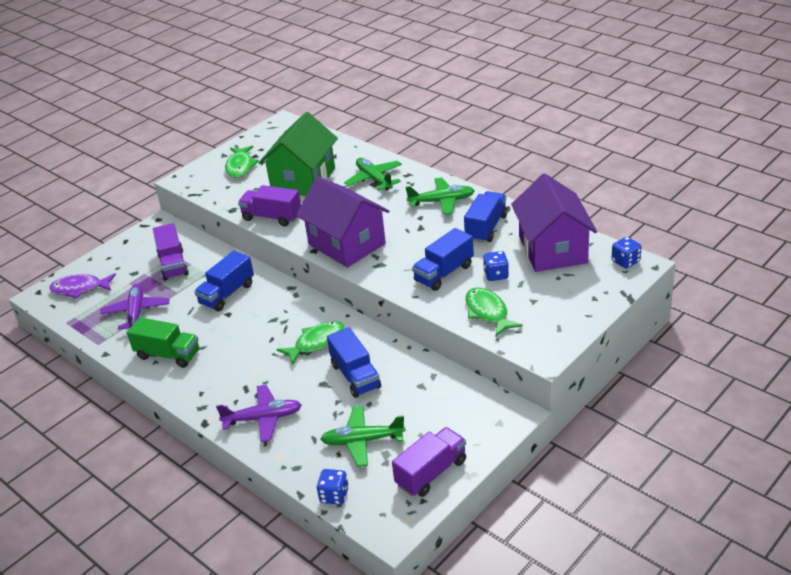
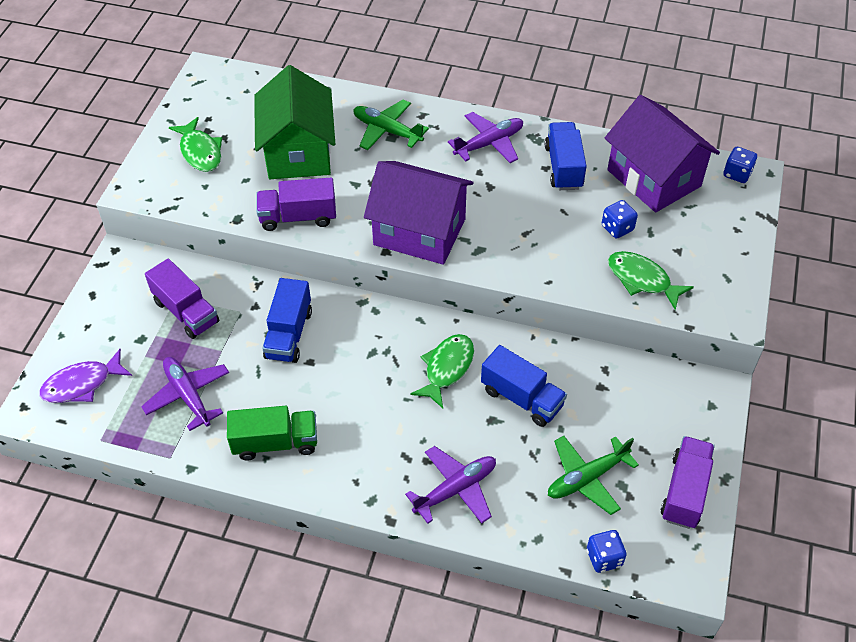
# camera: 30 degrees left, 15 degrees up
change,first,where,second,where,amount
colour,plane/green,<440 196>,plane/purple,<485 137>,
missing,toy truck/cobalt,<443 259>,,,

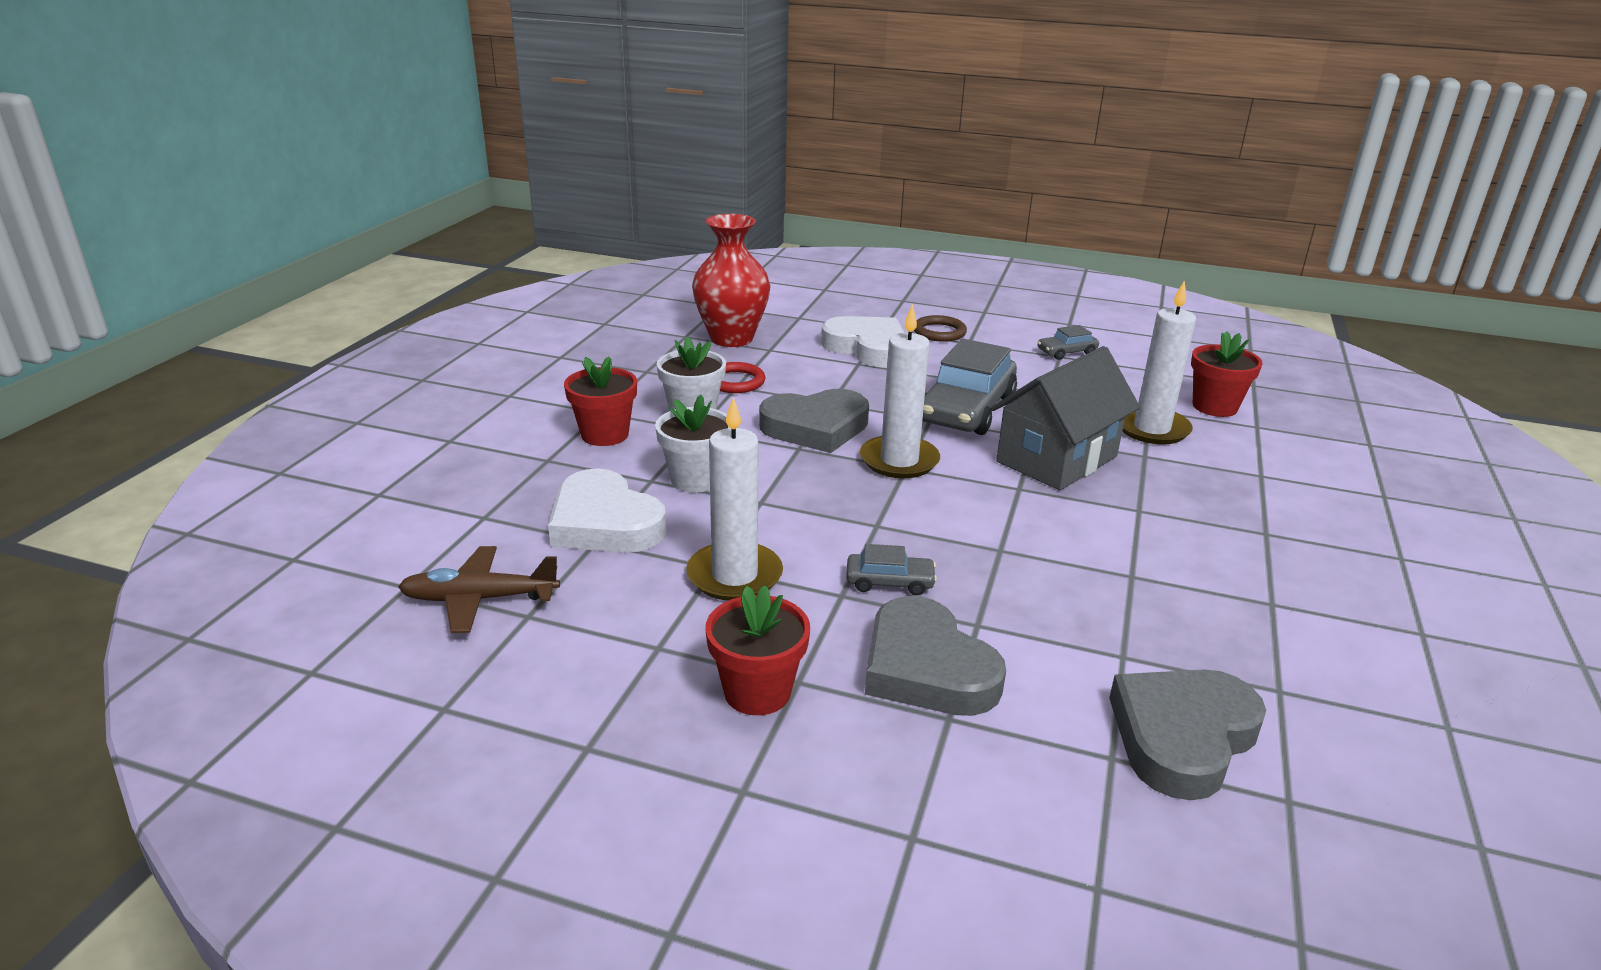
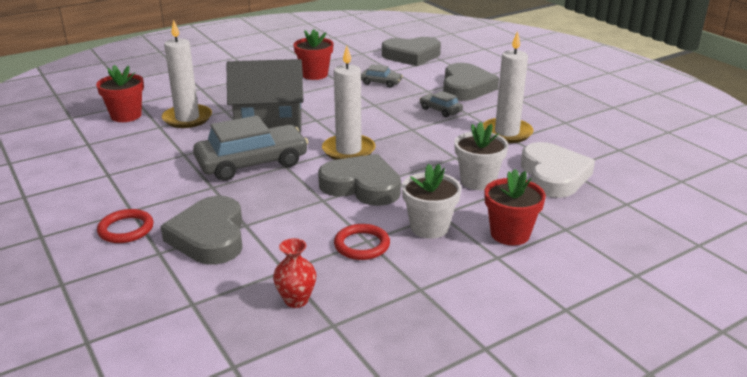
# camera: 140 degrees left, 0 degrees up
change,first,where,second,where,amount
colour,torus/russet,<940 328>,torus/crimson,<125 226>,
colour,heart shape/white,<863 342>,heart shape/gray,<202 230>,
size,tall vase/crimson,<731 280>,,<294 273>,x0.49
relocated,plant pot/crimson,<757 650>,,<313 54>,
relocated,automobile/gray,<1068 342>,,<382 76>,
missing,plane/russet,<479 589>,,,

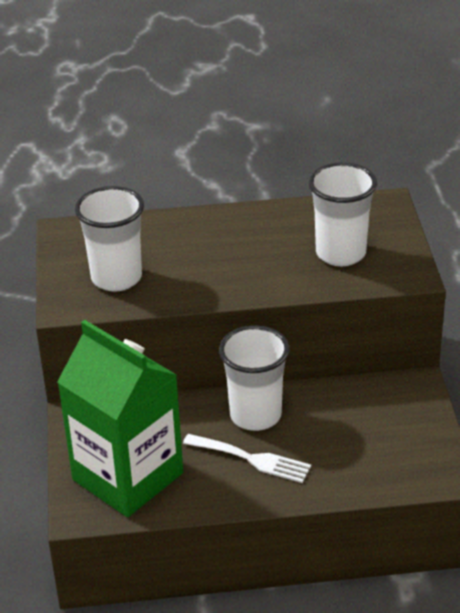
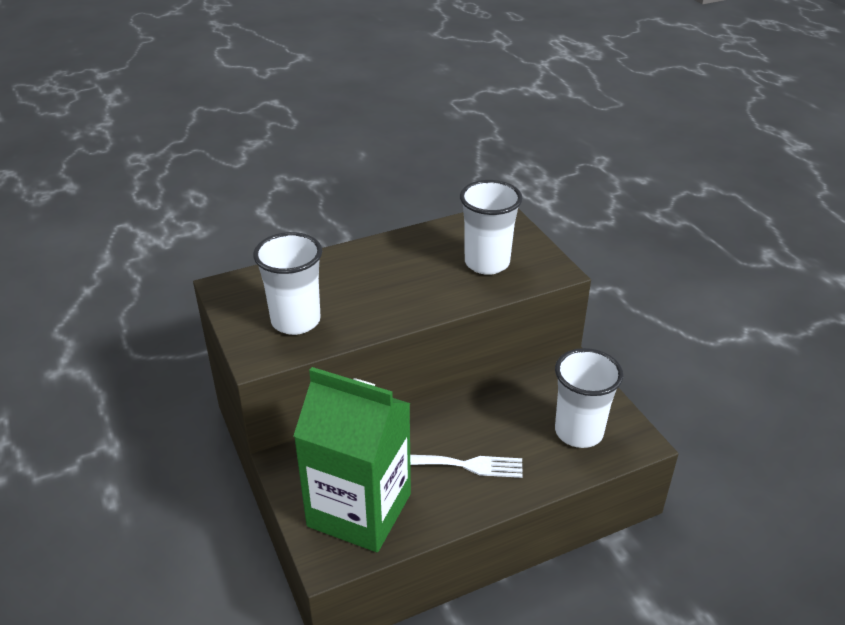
# camera: 20 degrees left, 0 degrees up
change,first,where,second,where,amount
relocated,cup/white,<254 378>,,<589 398>,

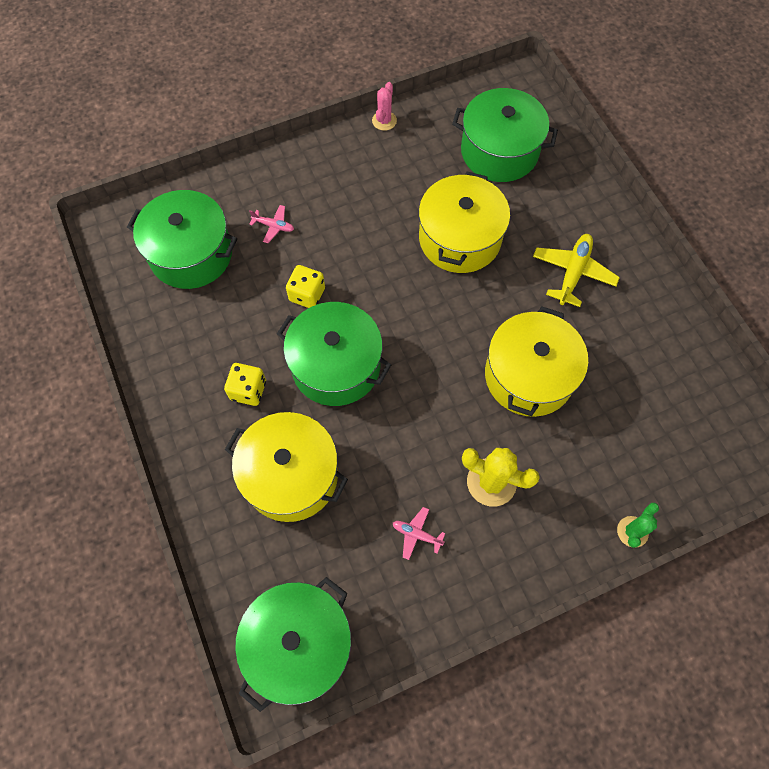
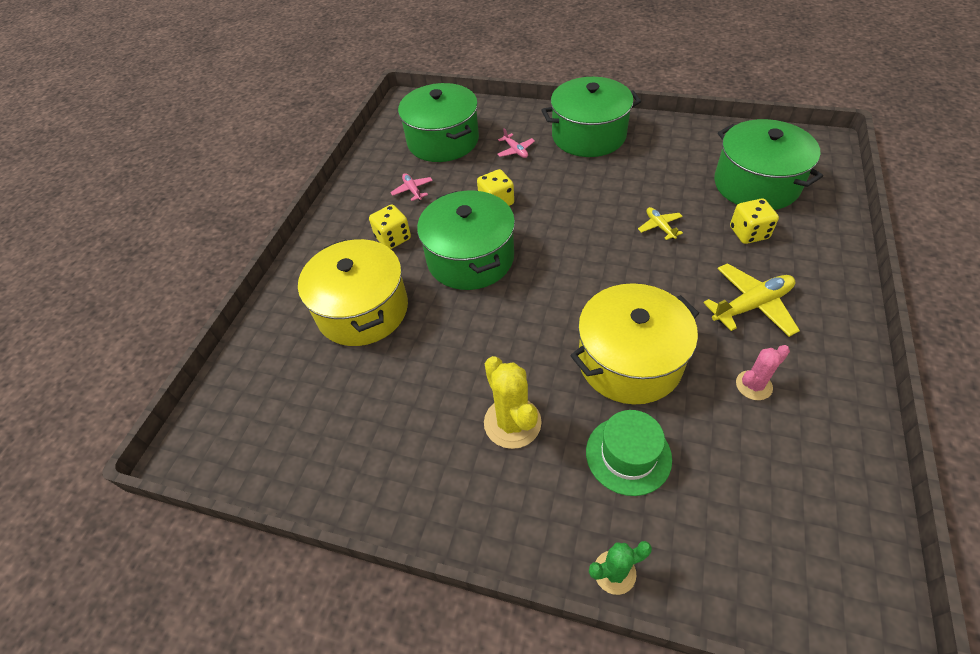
# camera: 45 degrees right, 15 degrees down
change,first,where,second,where,amount
relocated,plane/pink,<419 533>,,<411 187>,
relocated,cooking pot/green,<293 644>,,<591 117>,
appeared,,,top hat/green,<629 453>,
exchanged,cooking pot/golden,<464 222>,plane/golden,<660 223>,
appeared,,,die/golden,<754 221>,
relocated,prickly plant/pink,<384 106>,,<763 372>,

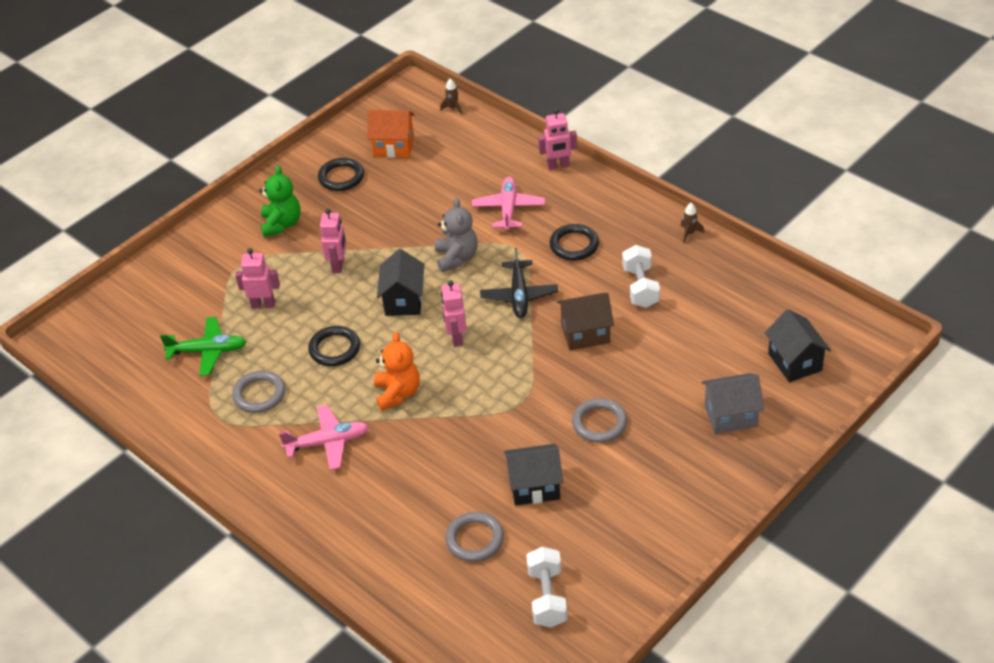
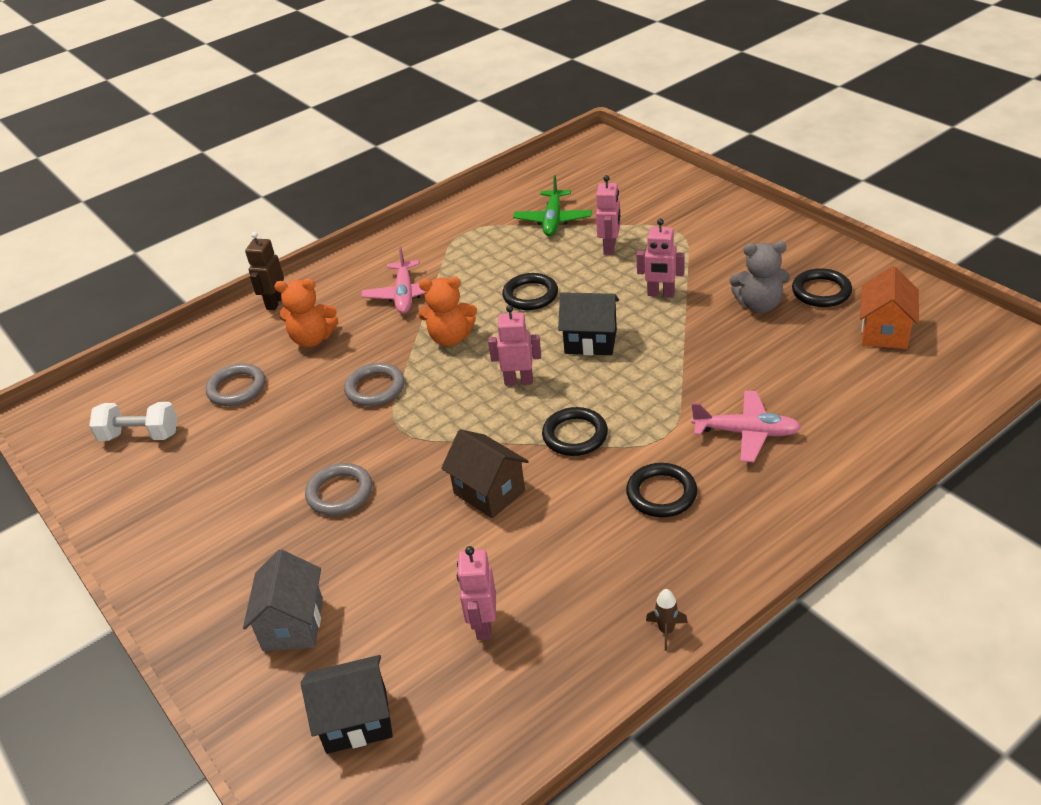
# camera: 100 degrees right, 5 degrees down
change,first,where,second,where,amount
appeared,,,robot figure/russet,<264 271>,
appeared,,,stuffed bear/orange,<306 313>,
relocated,torus/gray,<258 391>,,<374 384>,
spun,toy house/russet,<585 321>,,<485 473>,45 degrees counterclockwise
relocated,robot figure/pink,<557 139>,,<476 593>,
exchanged,plane/ebony,<519 283>,torus/ebony,<575 431>,
relocated,stuffed bear/gray,<456 235>,,<760 277>,
missing,stuffed bear/green,<280 201>,,,
missing,spaceship/russet,<451 97>,,,
missing,toy house/ebony,<533 475>,,,
missing,dumbbell/white,<641 276>,,,

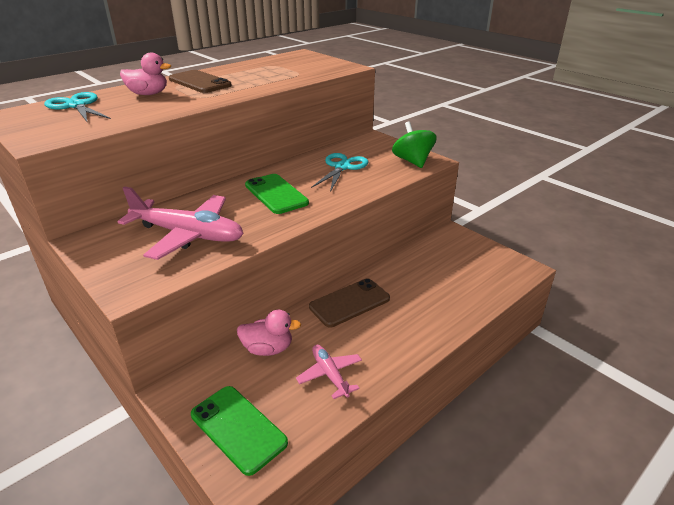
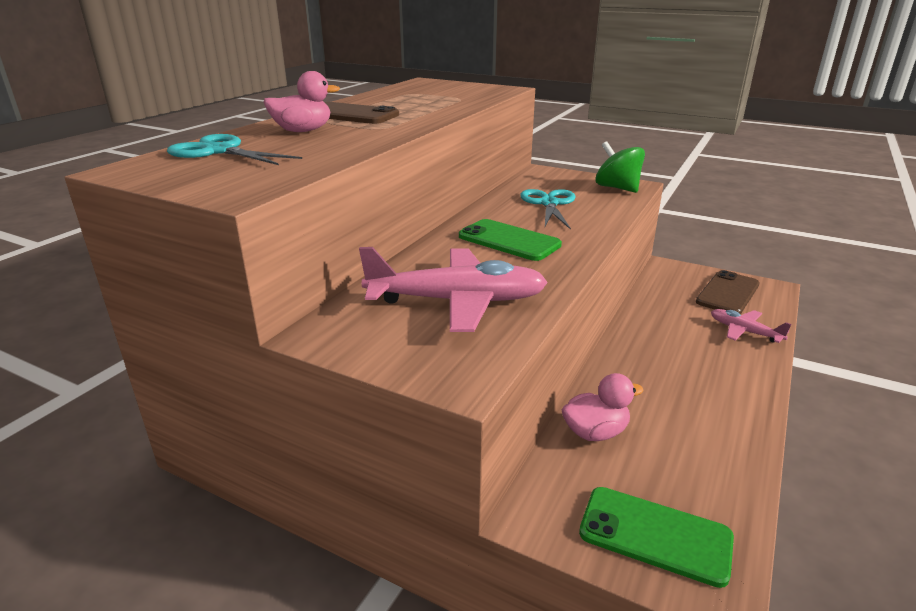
# camera: 20 degrees left, 5 degrees down
change,first,where,second,where,amount
relocated,phone/russet,<349 302>,,<728 292>,
relocated,plane/pink,<329 371>,,<751 326>,

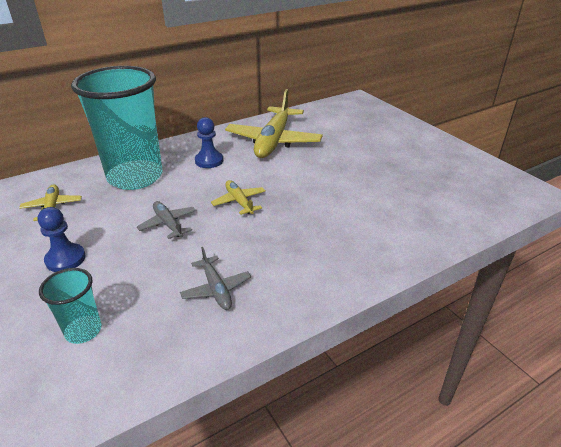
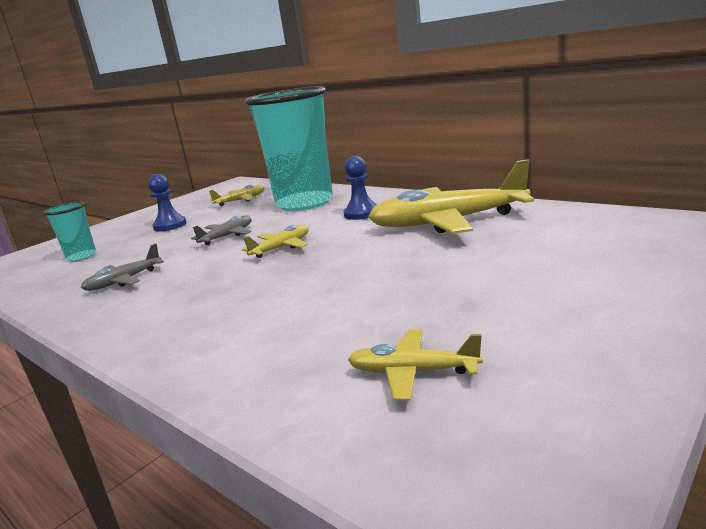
# camera: 75 degrees right, 15 degrees down
change,first,where,second,where,amount
appeared,,,plane/golden,<415 365>,

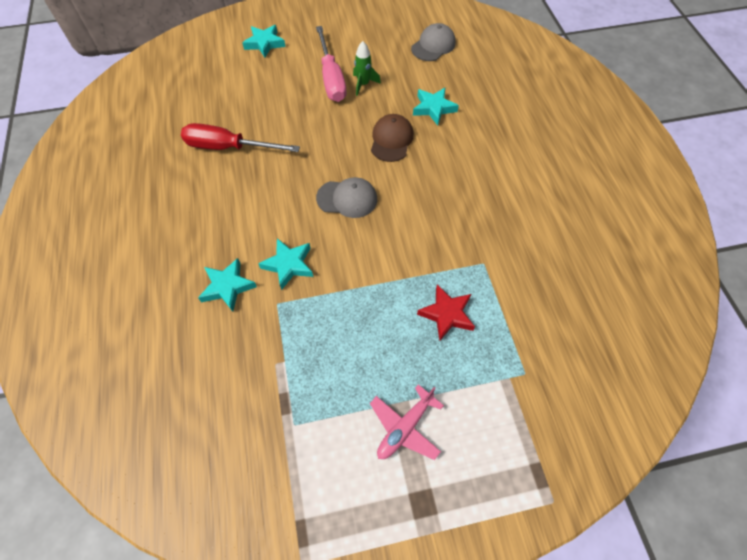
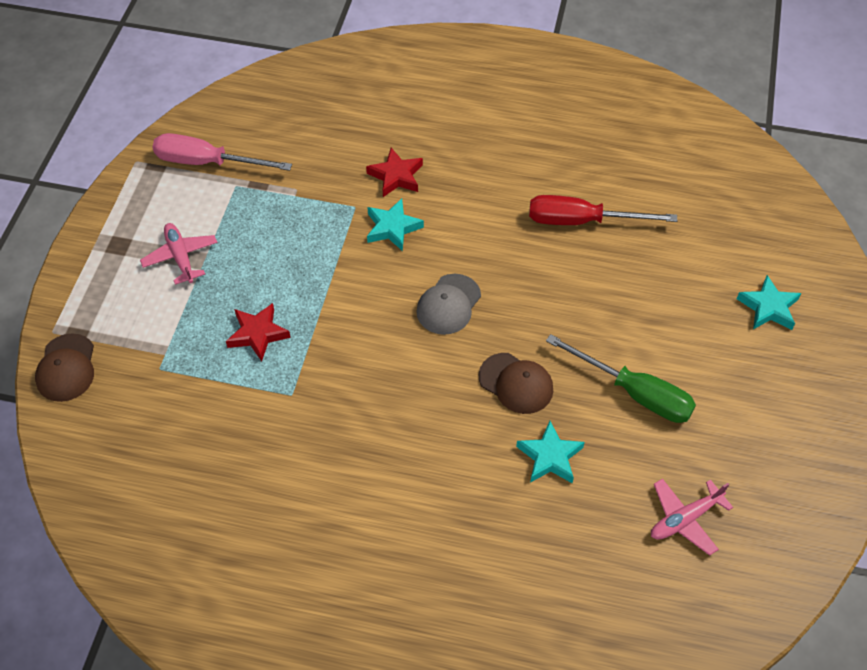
# camera: 115 degrees right, 5 degrees down
change,first,where,second,where,amount
appeared,,,cap/russet,<64 367>,
relocated,screwdriver/pink,<331 64>,,<222 152>,
colour,star shape/turquoise,<227 285>,star shape/crimson,<394 172>,
spun,screwdriver/crimson,<240 137>,,<603 210>,120 degrees counterclockwise
exchanged,spaceship/green,<367 68>,screwdriver/green,<621 378>,
exchanged,cap/gray,<433 42>,plane/pink,<692 517>,

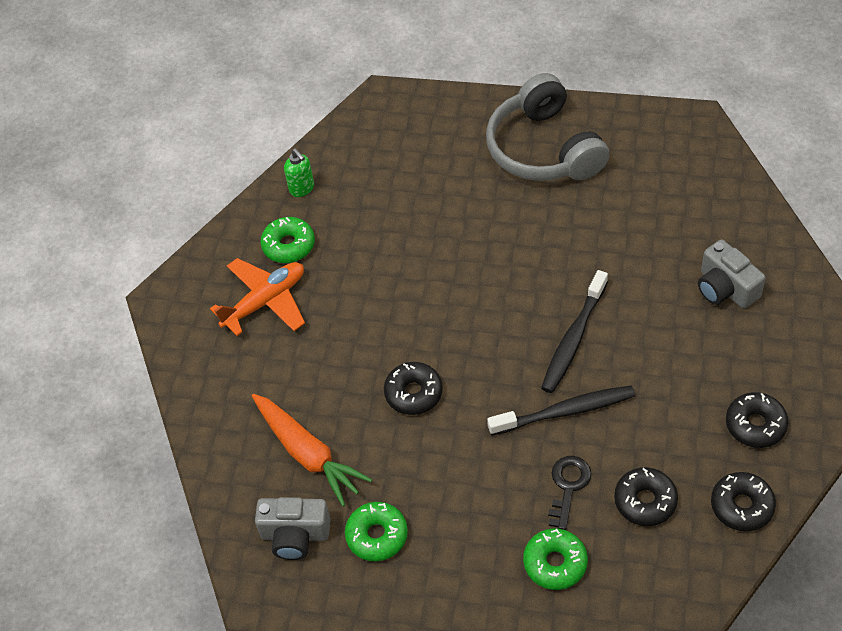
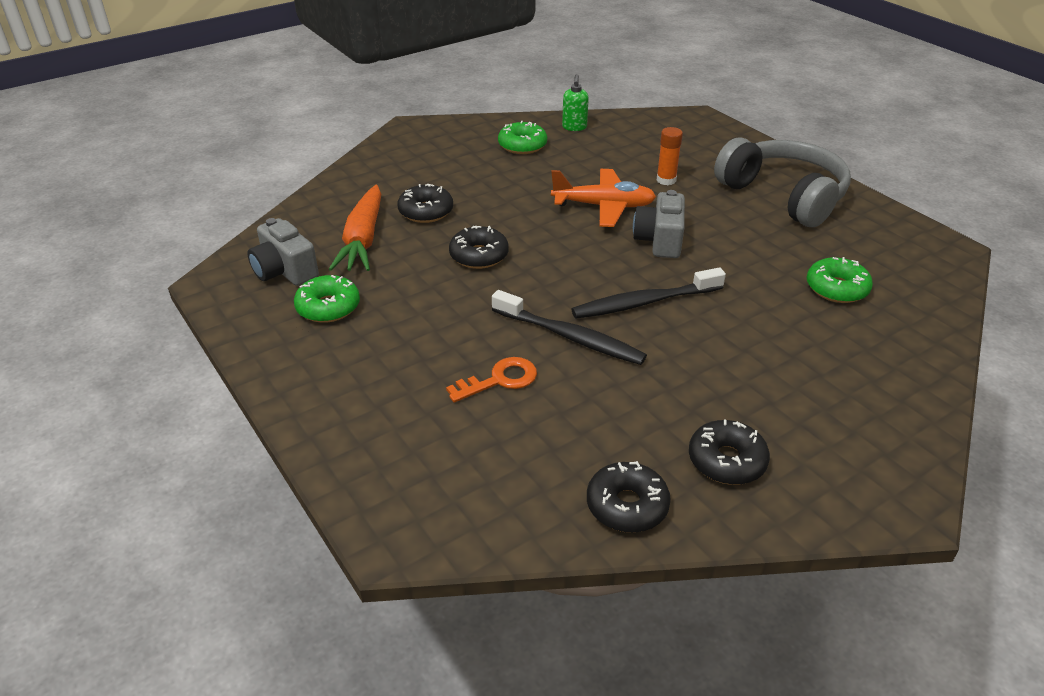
# camera: 40 degrees right, 15 degrees down
change,first,where,second,where,amount
relocated,glazed donut/ebony,<646 496>,,<425 203>,
colour,key/ebony,<570 493>,key/orange,<491 380>,
relocated,plane/orange,<257 297>,,<603 198>,
relocated,compact camera/gray,<731 274>,,<659 224>,
appeared,,,glue stick/orange,<669 156>,
spun,headphones/gray,<548 127>,,<782 182>,120 degrees clockwise
relocated,glazed donut/green,<555 559>,,<840 280>,

